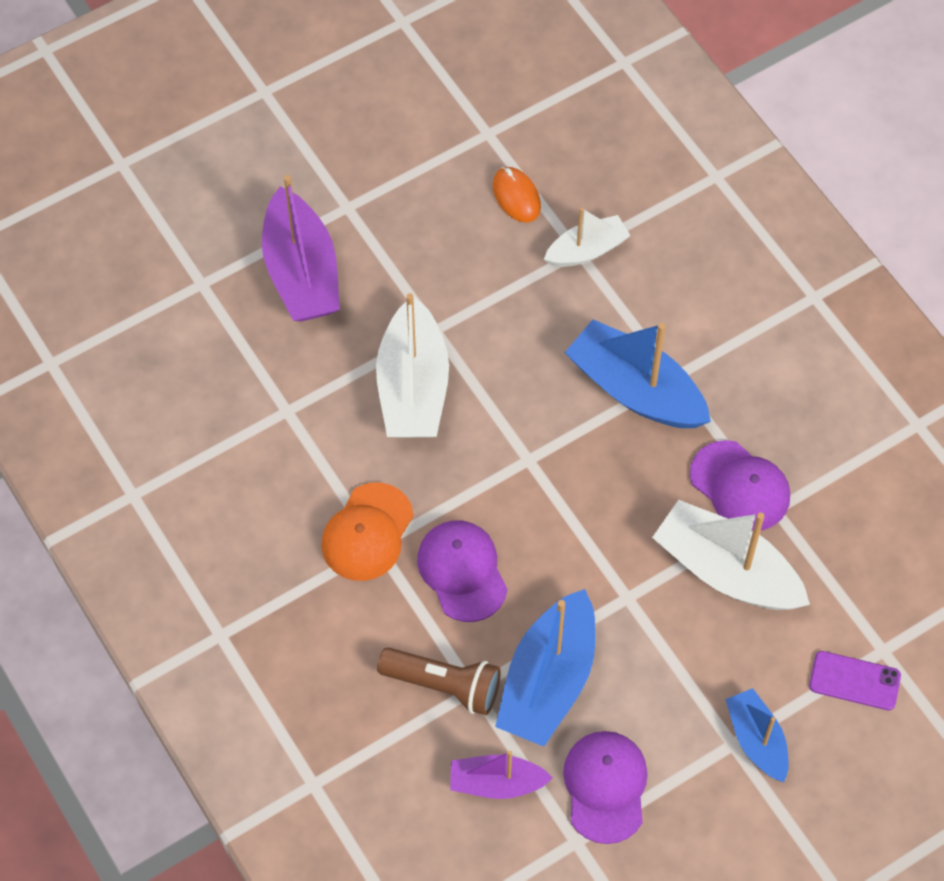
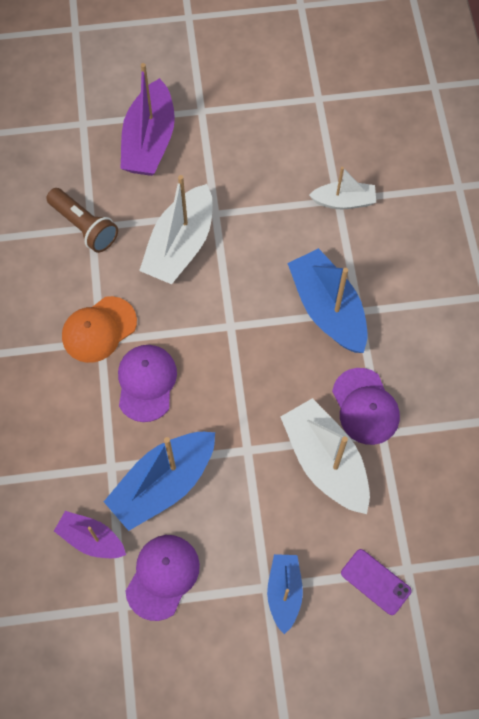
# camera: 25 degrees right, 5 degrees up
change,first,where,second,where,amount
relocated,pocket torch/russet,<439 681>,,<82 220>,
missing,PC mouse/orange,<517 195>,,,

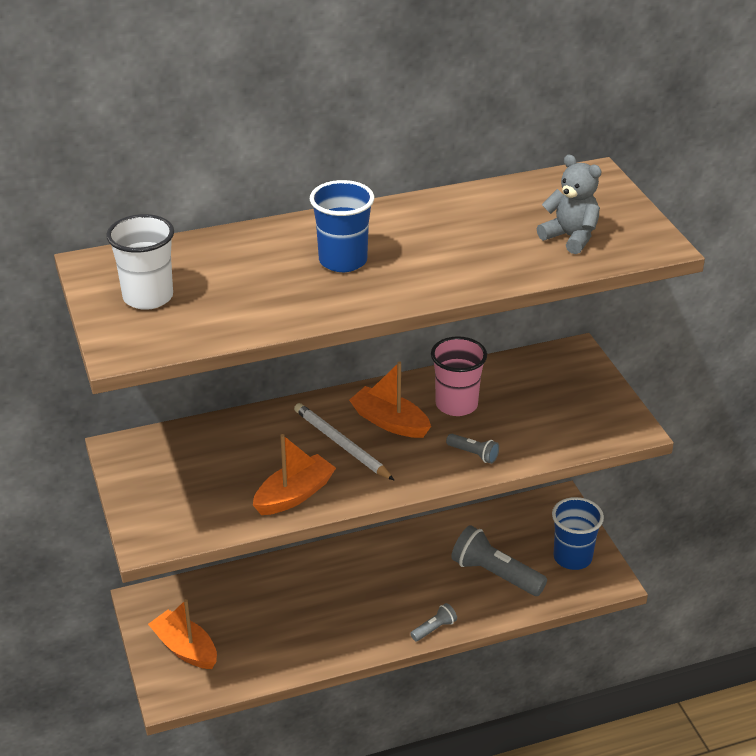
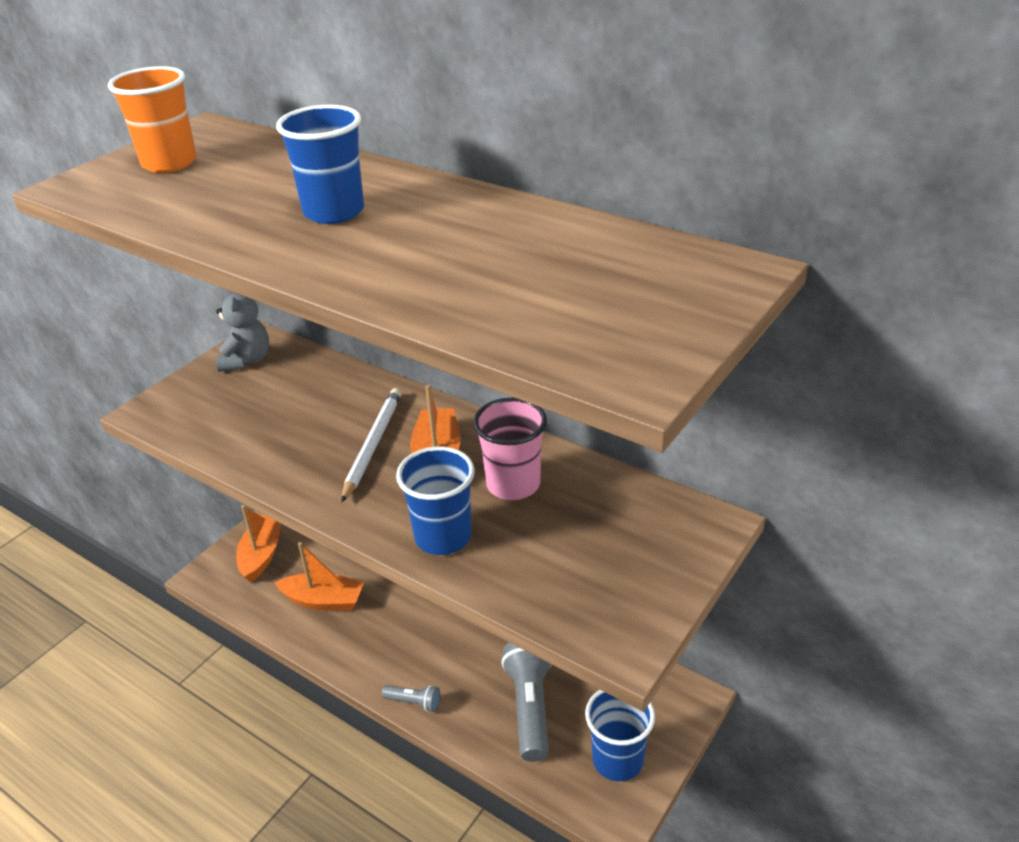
# camera: 55 degrees right, 0 degrees up
change,first,where,second,where,amount
colour,cup/white,<140 262>,cup/orange,<152 119>,
relocated,stuffed bear/gray,<569 204>,,<242 332>,
relocated,boat/orange,<294 474>,,<319 576>,
exchanged,pocket torch/gray,<472 449>,cup/cobalt,<435 500>,

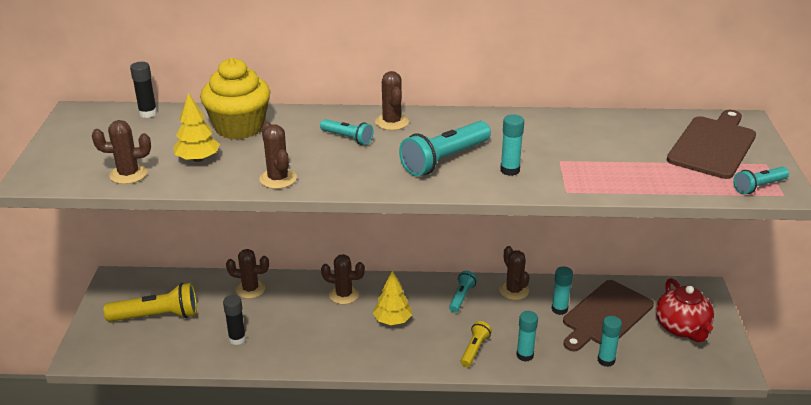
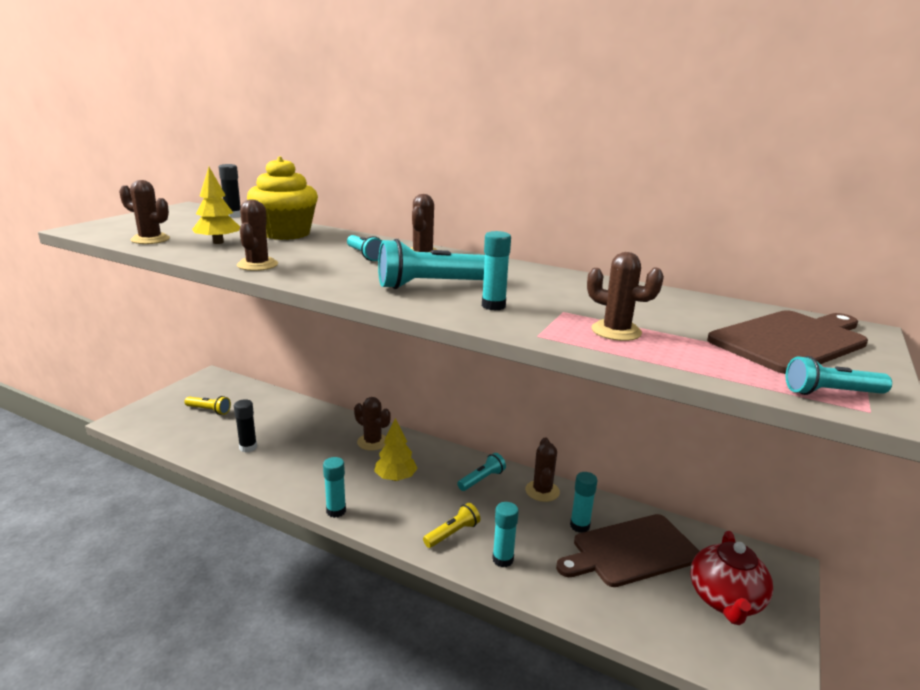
# camera: 25 degrees right, 10 degrees down
change,first,where,second,where,amount
size,pocket torch/golden,<150 302>,,<207 405>,x0.56
relocated,glue stick/turquoise,<610 341>,,<334 487>,
relocated,prickly plant/russet,<247 274>,,<625 296>,

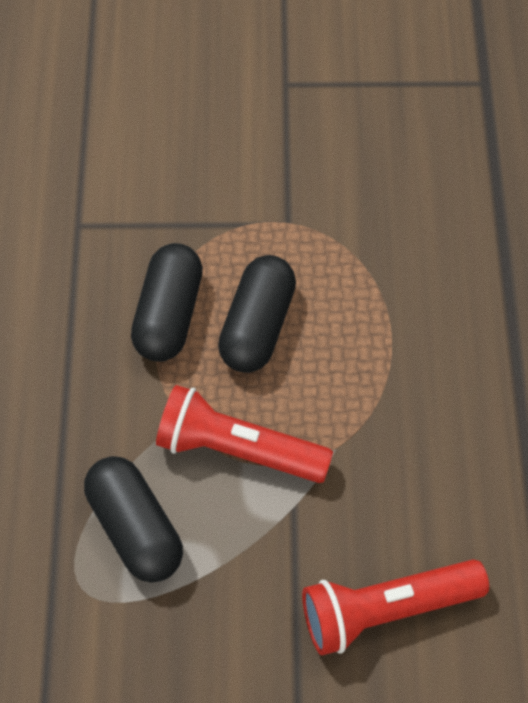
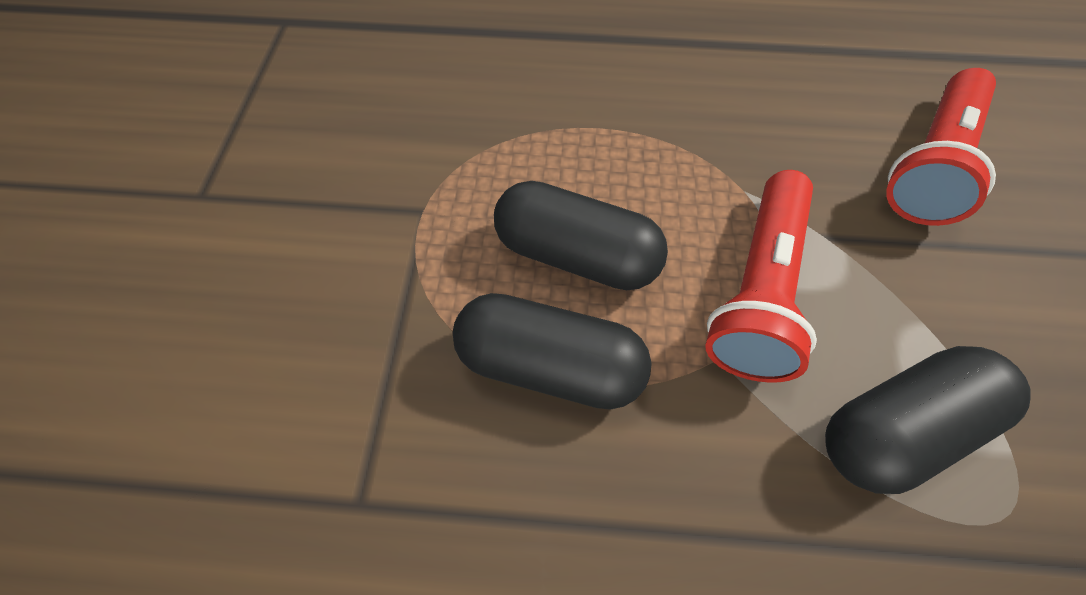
# camera: 85 degrees left, 0 degrees up
change,first,where,second,where,amount
spun,pocket torch/crimson,<395 607>,,<941 147>,45 degrees clockwise

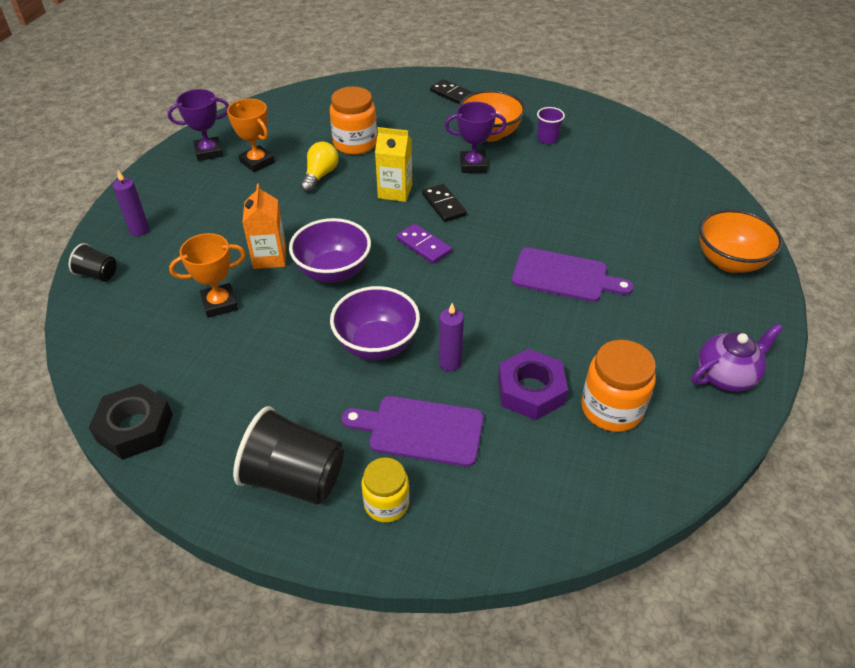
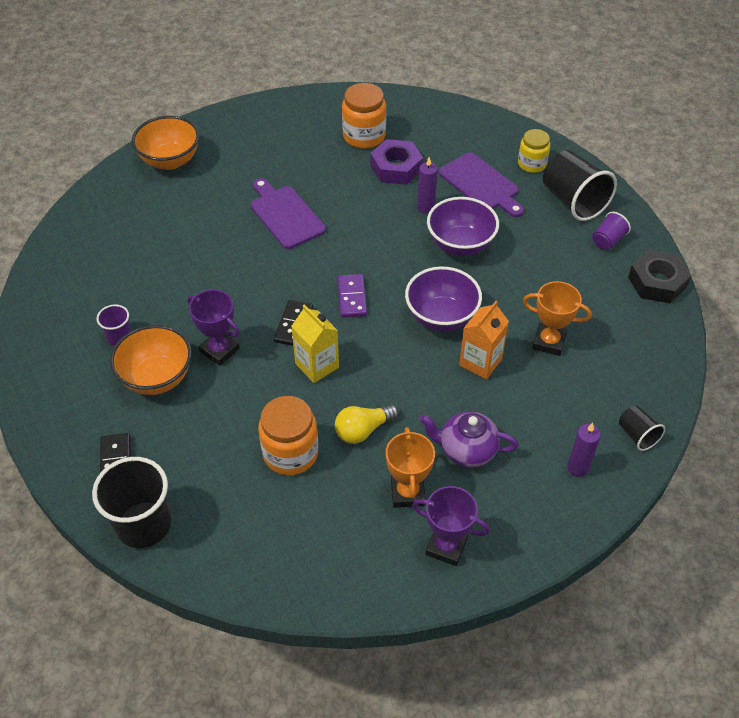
# camera: 140 degrees left, 5 degrees up
change,first,where,second,where,amount
appeared,,,cup/ebony,<131 502>,
relocated,tea pot/purple,<737 357>,,<469 439>,
appeared,,,cup/purple,<611 231>,

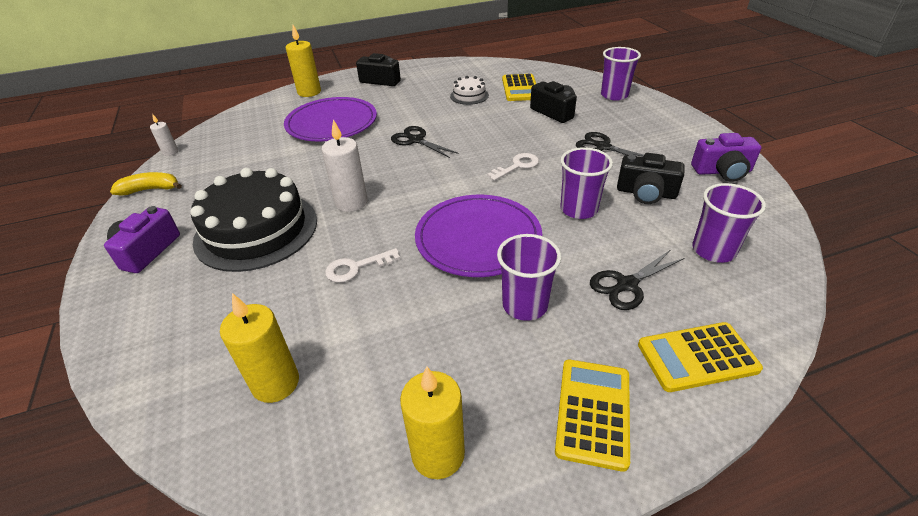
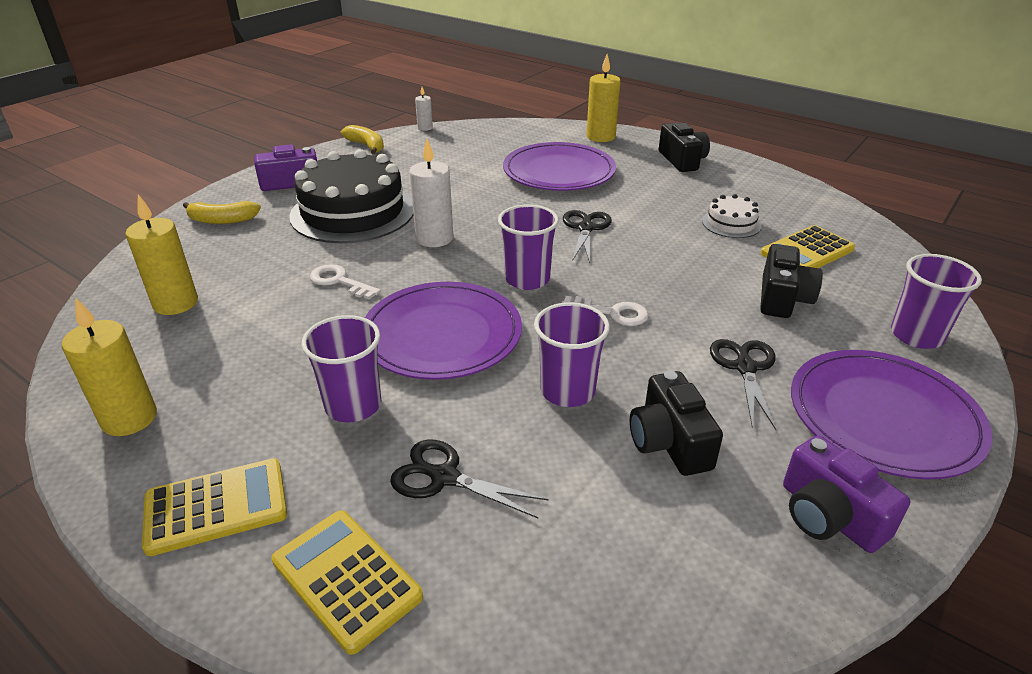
# camera: 55 degrees right, 5 degrees down
change,first,where,second,where,amount
appeared,,,banana fruit/golden,<222 212>,
relocated,cup/purple,<729 223>,,<528 247>,
appeared,,,dinner plate/purple,<892 415>,

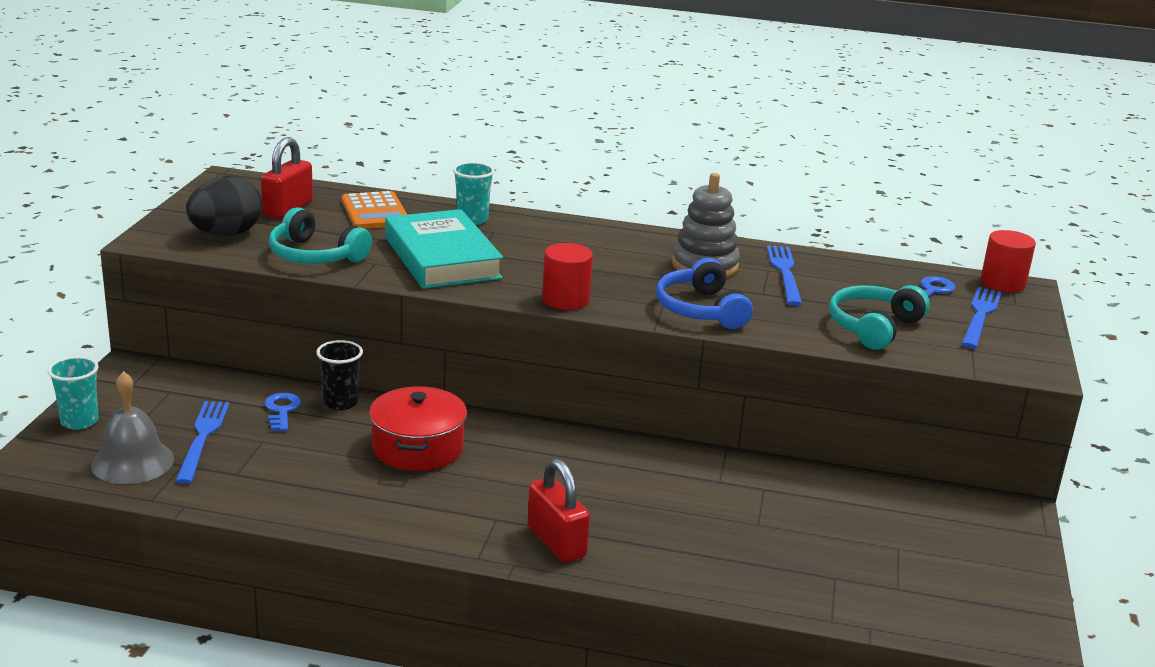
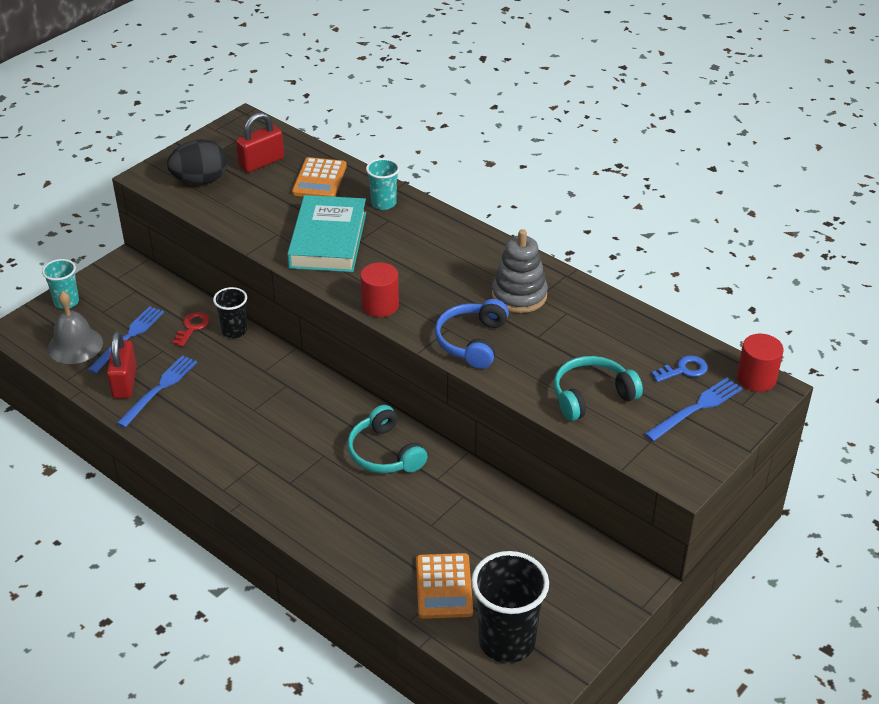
# camera: 30 degrees right, 15 degrees up
change,first,where,second,where,amount
relocated,lock/crimson,<558 510>,,<122 365>,
relocated,fork/cobalt,<784 275>,,<157 391>,
colour,key/cobalt,<282 412>,key/crimson,<191 329>,
relocated,headphones/turquoise,<320 235>,,<387 439>,
appeared,,,pocket calculator/orange,<444 586>,
appeared,,,cup/ebony,<510 607>,
missing,cooking pot/crimson,<418 428>,,,

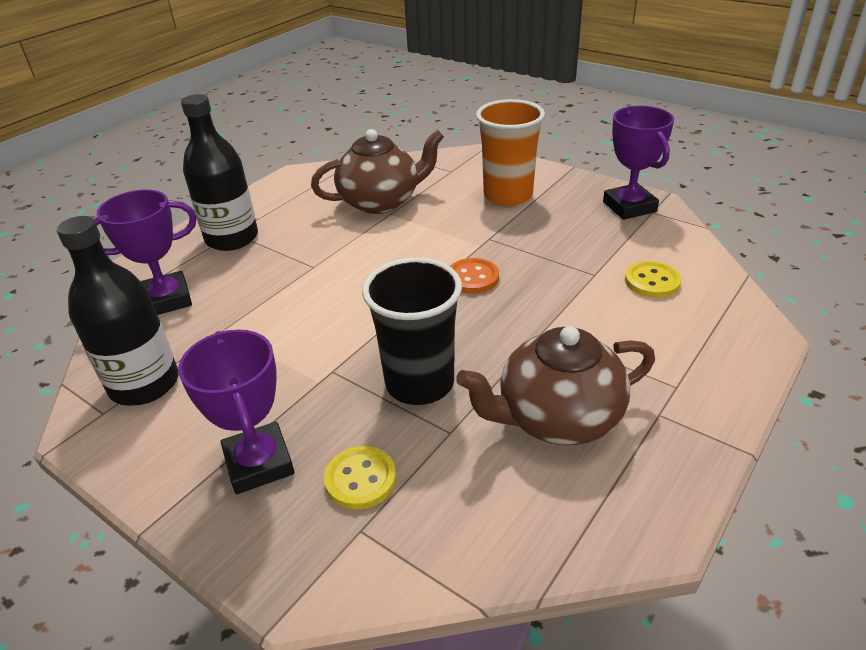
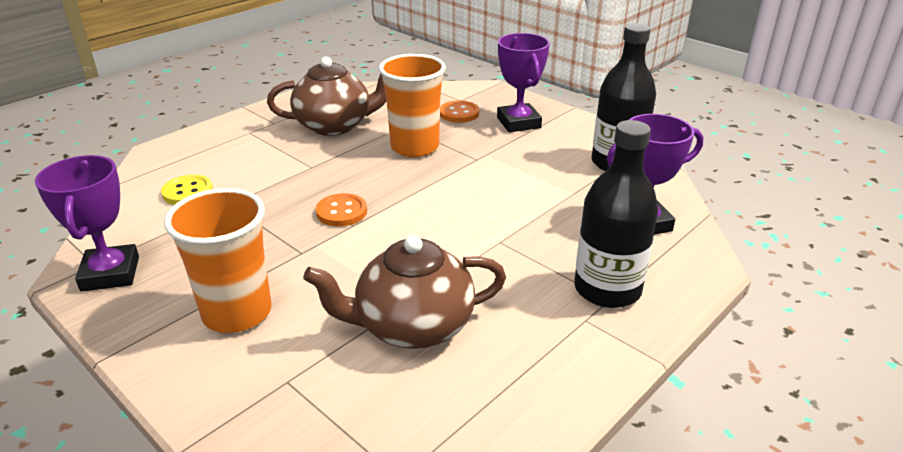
# camera: 175 degrees left, 5 degrees down
change,first,where,second,where,amount
colour,cup/ebony,<412 331>,cup/orange,<412 105>,
colour,button/golden,<360 478>,button/orange,<459 111>,

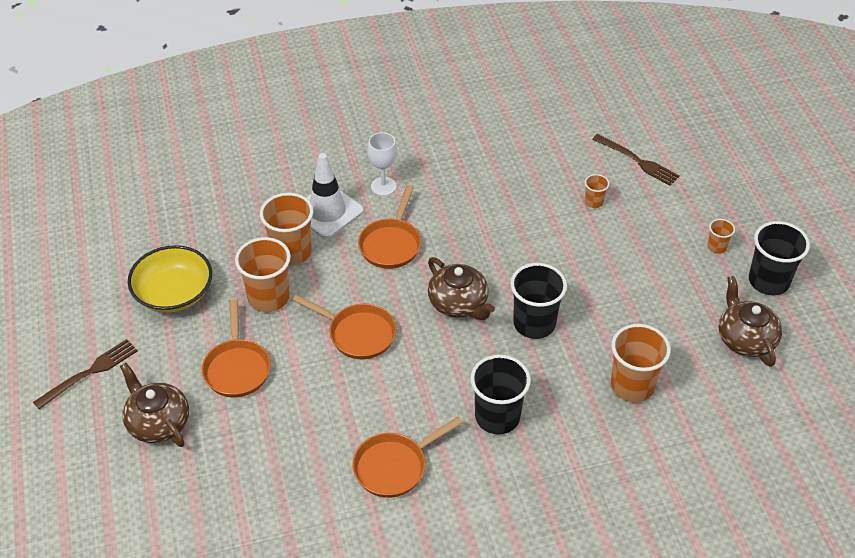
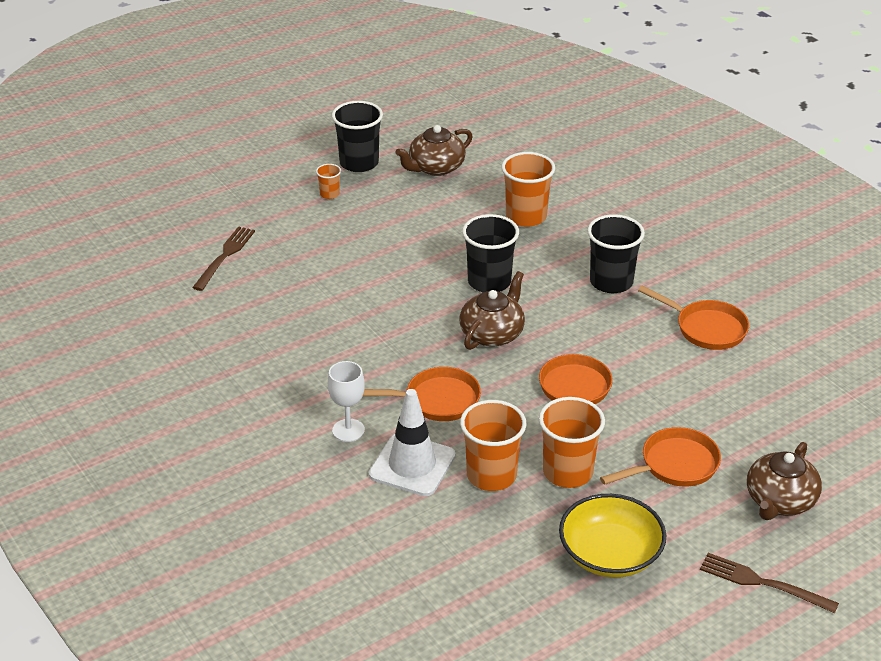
# camera: 110 degrees left, 10 degrees down
change,first,where,second,where,amount
missing,cup/orange,<597 191>,,,

